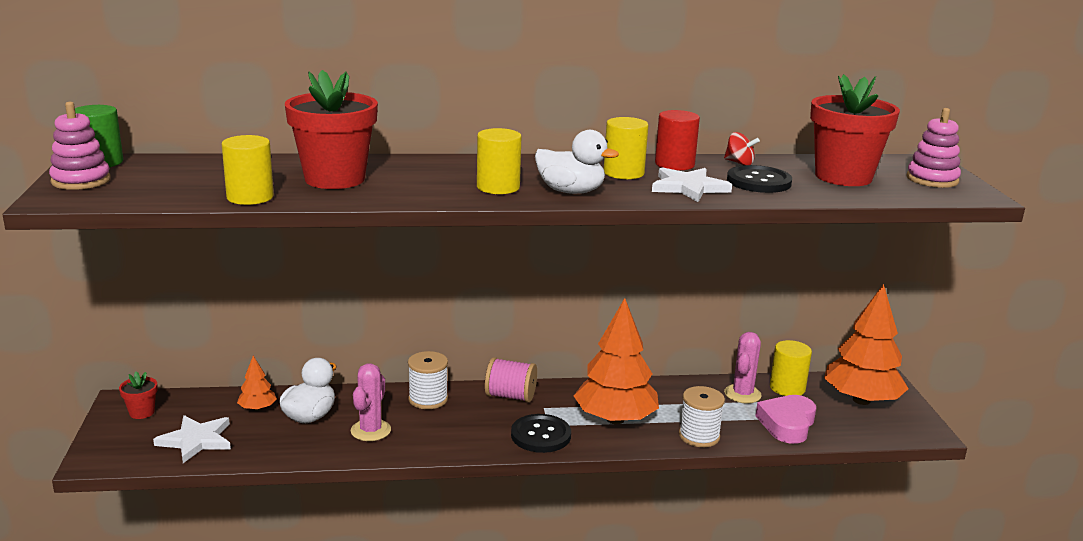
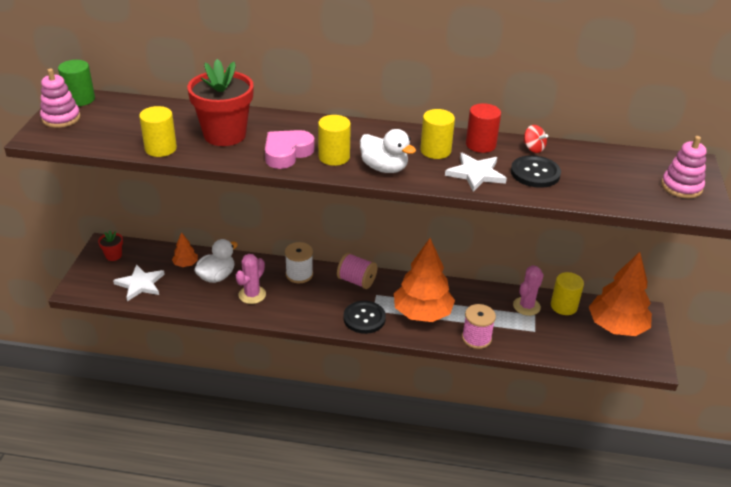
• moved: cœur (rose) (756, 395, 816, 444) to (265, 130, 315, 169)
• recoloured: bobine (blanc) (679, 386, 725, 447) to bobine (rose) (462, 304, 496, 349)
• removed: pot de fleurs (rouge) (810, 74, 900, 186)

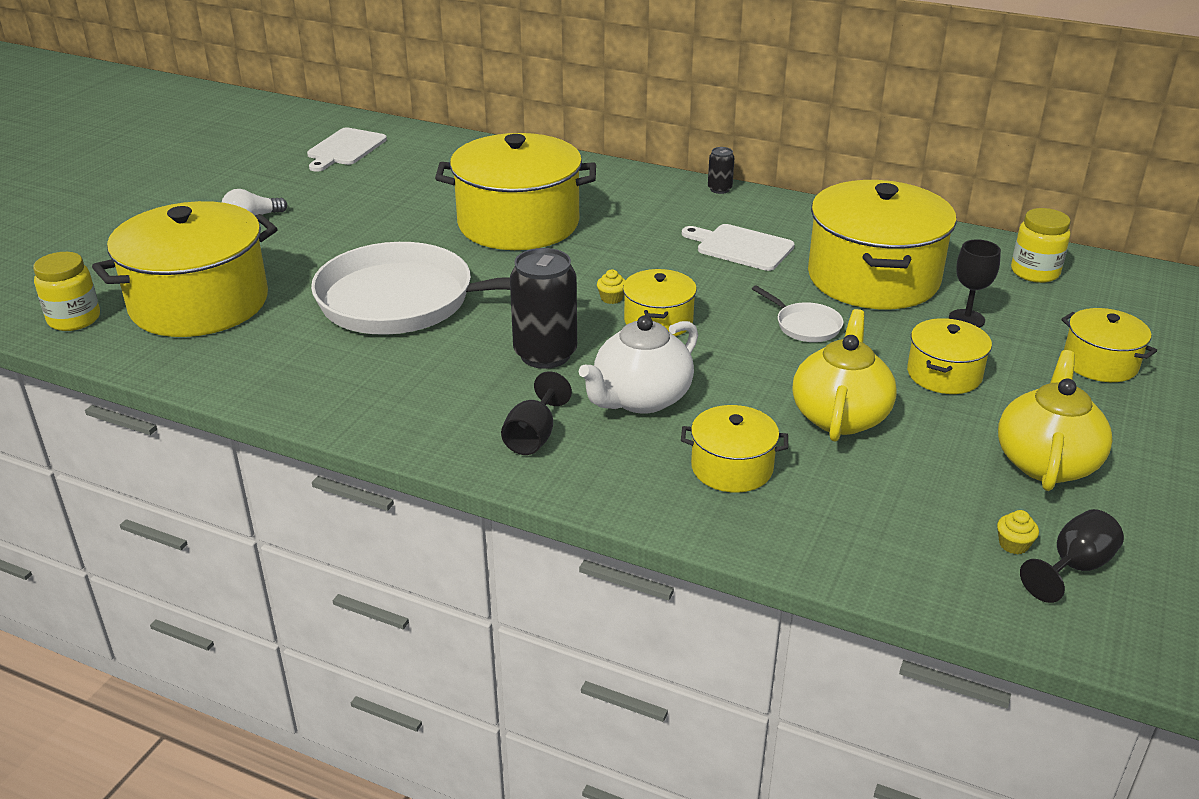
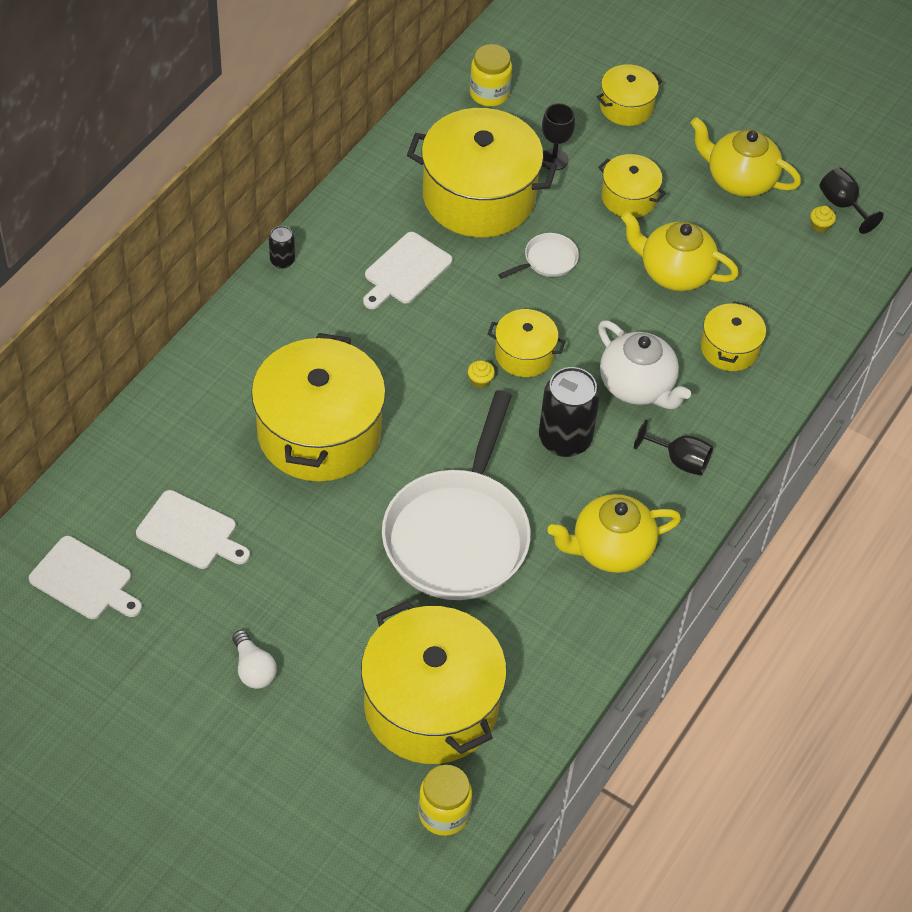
• added: planche à découper (blanc) (136, 490, 250, 569)
• added: théière (jaune) (548, 494, 681, 573)

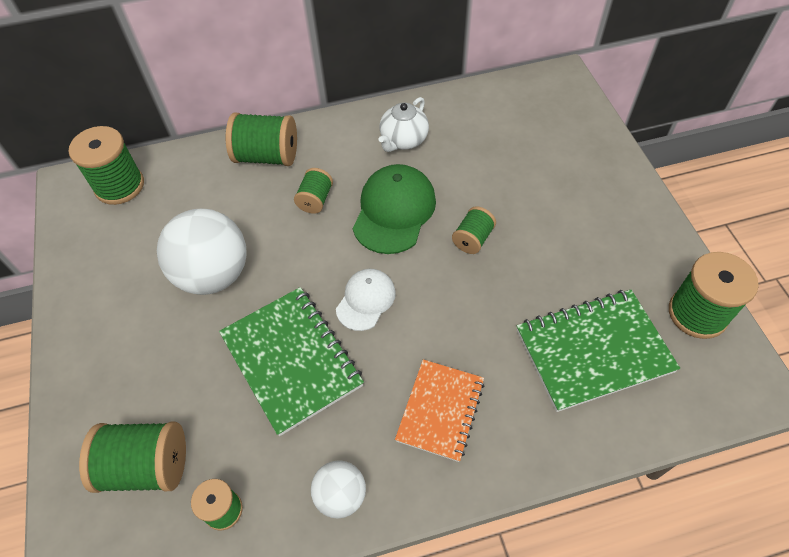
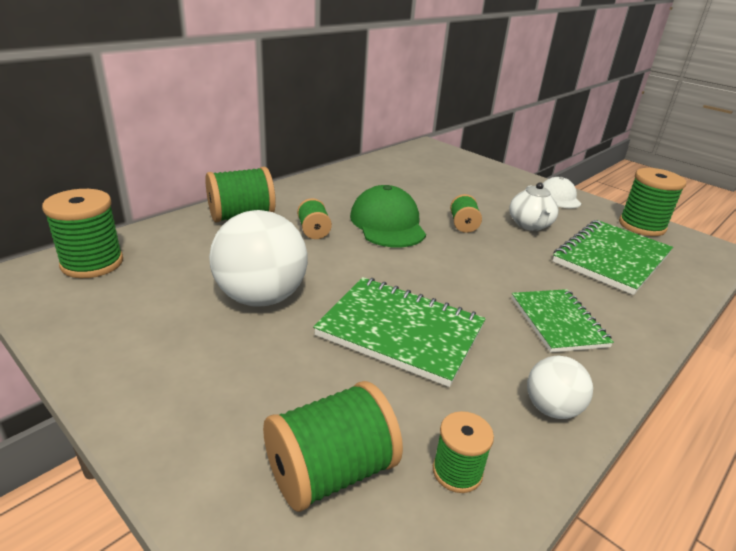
• moved: théière (blanc) (379, 97, 429, 152) to (509, 182, 559, 231)
• recoloured: carnet (orange) (395, 359, 485, 462) to carnet (vert) (511, 289, 614, 352)
• moved: casquette (blanc) (336, 269, 396, 331) to (543, 177, 582, 208)

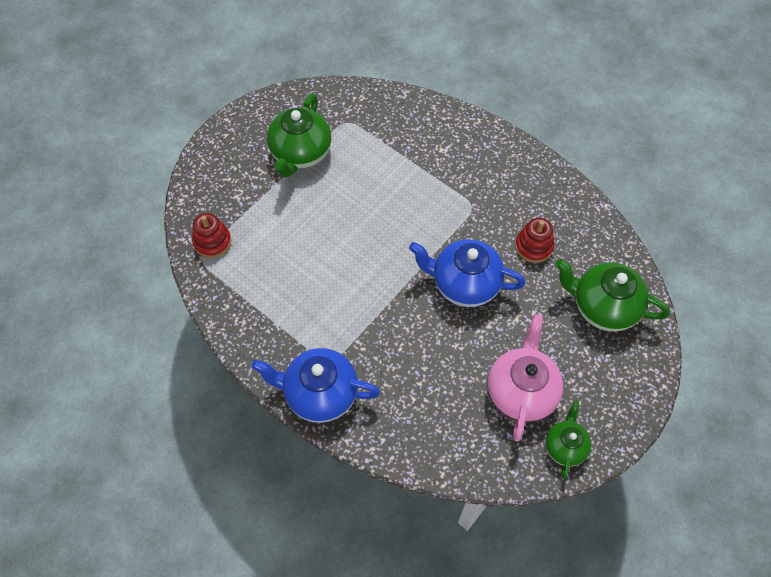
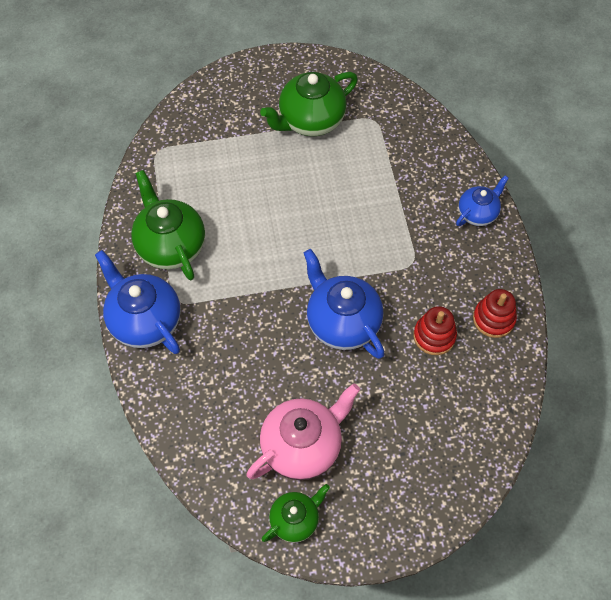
• moved: théière (vert) (556, 259, 670, 332) to (131, 170, 205, 280)
• added: théière (bleu) (456, 175, 509, 226)
• moved: jouet à empiler (rouge) (192, 213, 231, 258) to (473, 289, 517, 338)

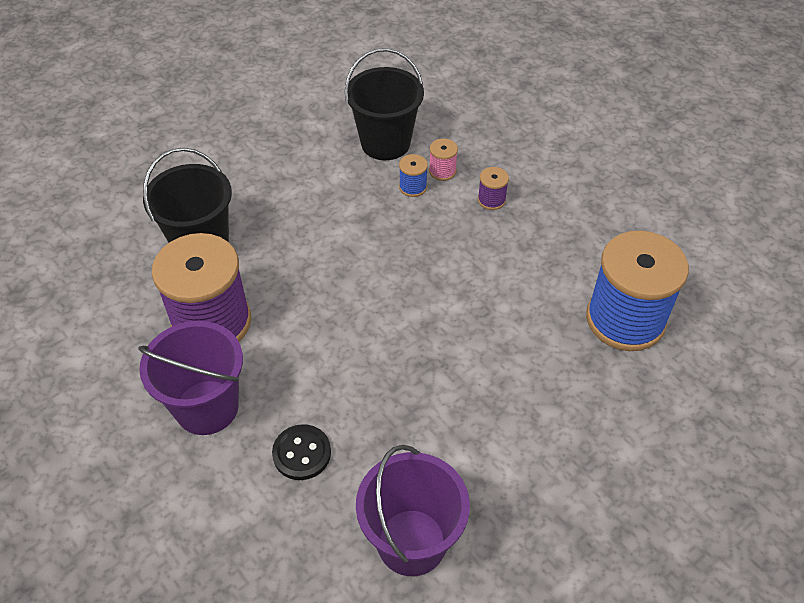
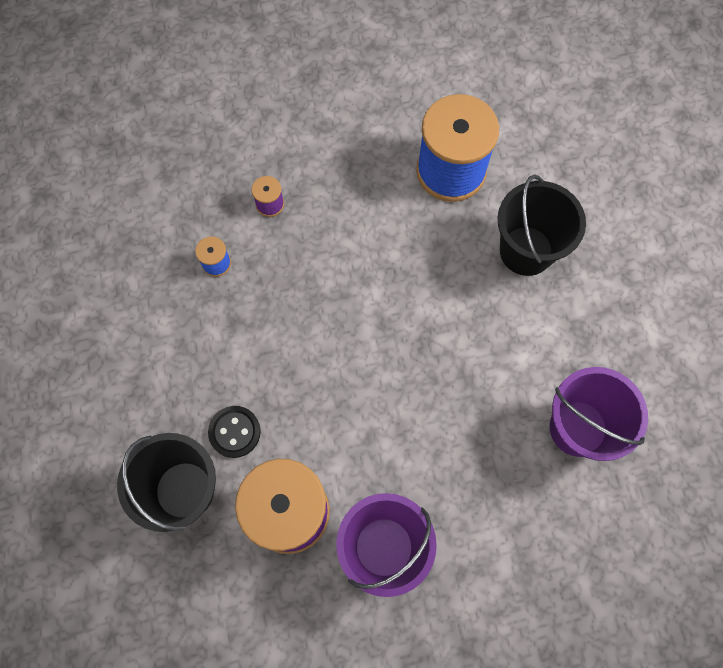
• moved: bouton (noir) (272, 424, 331, 480) to (208, 406, 261, 458)
• moved: seau (noir) (345, 48, 424, 160) to (498, 175, 586, 276)
• removed: bobine (rose) (429, 139, 458, 181)

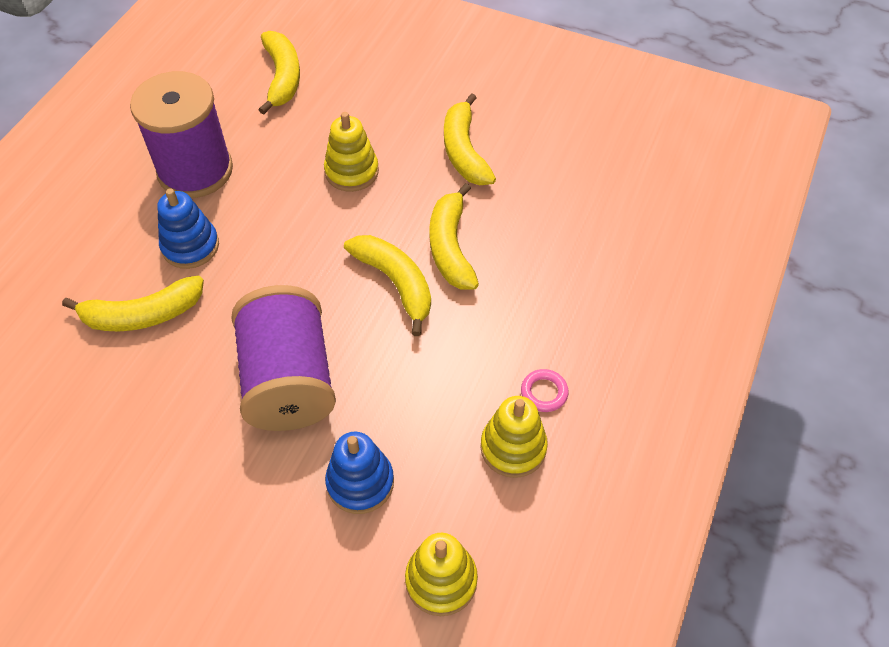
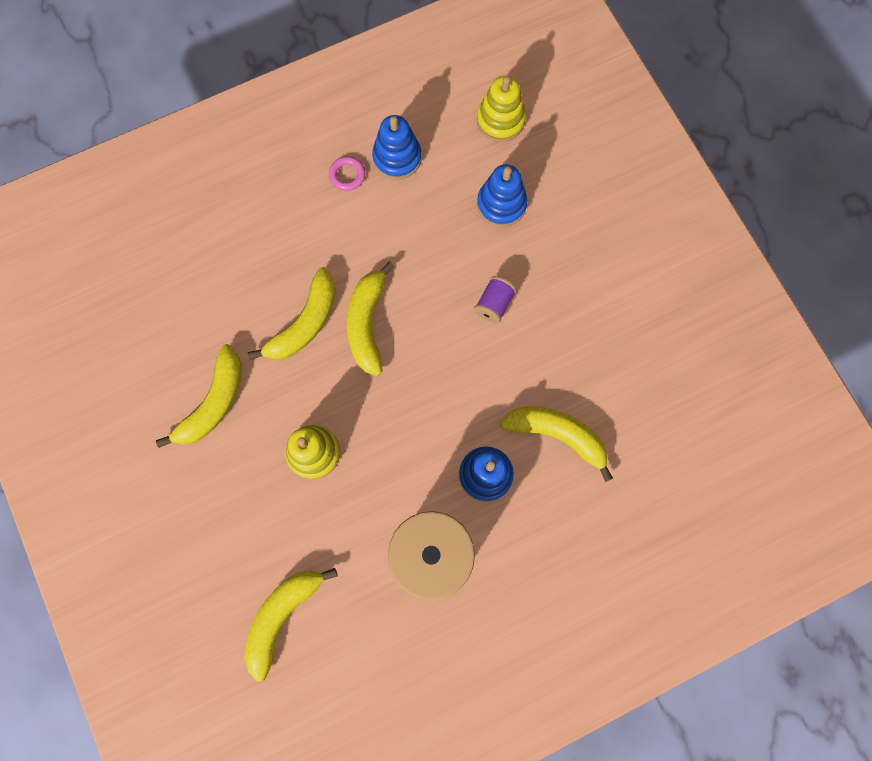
• recoloured: jouet à empiler (jaune) (480, 396, 548, 478) to jouet à empiler (bleu) (372, 115, 422, 180)
• resized: bobine (violet) (231, 285, 336, 431) = (474, 276, 517, 323) x0.41

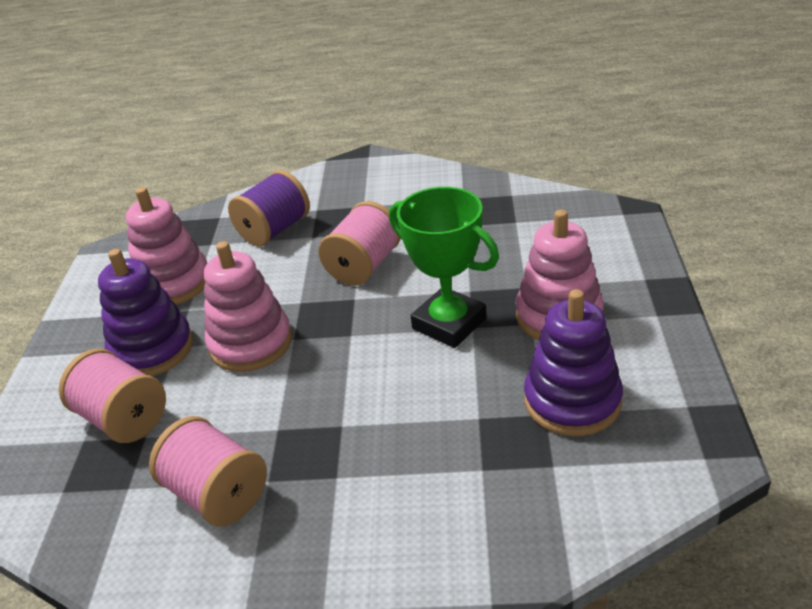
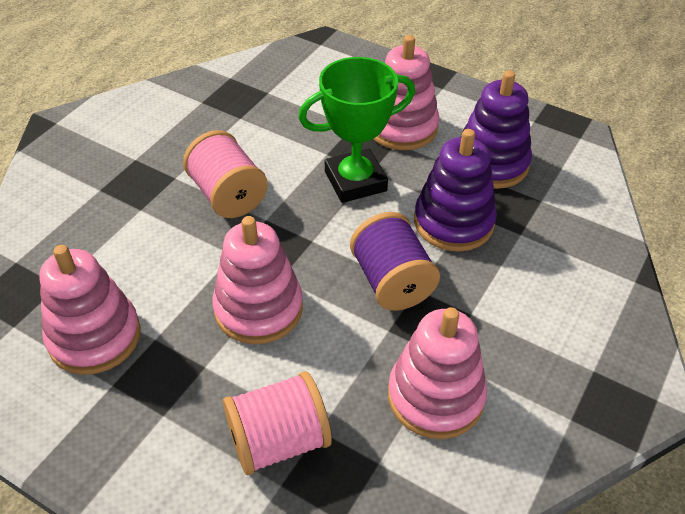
• moved: bobine (violet) (228, 170, 310, 247) to (350, 212, 440, 311)
• replaced: bobine (rose) (149, 416, 267, 526) to jouet à empiler (rose) (388, 307, 487, 439)
• moved: jouet à empiler (violet) (98, 249, 193, 376) to (414, 129, 497, 252)

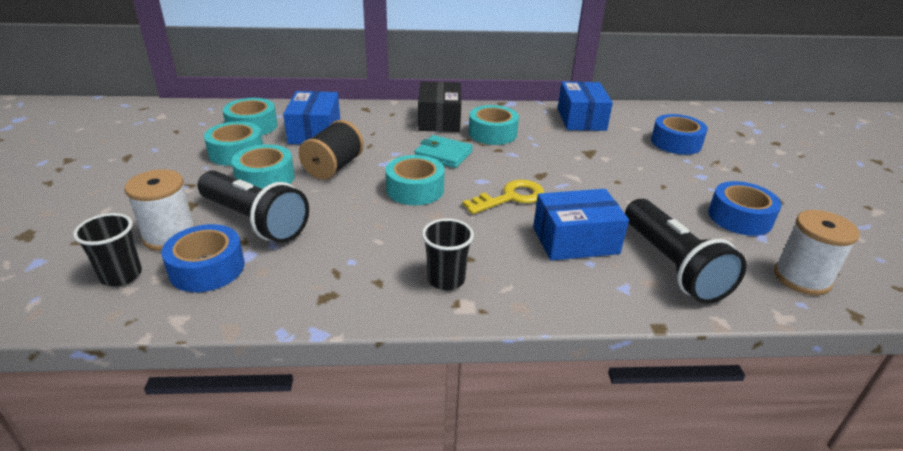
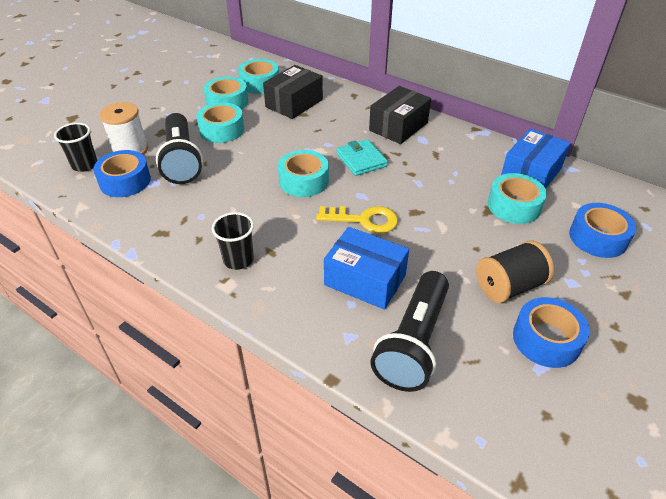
• recoloured: boîte (bleu) (283, 91, 340, 144) to boîte (noir) (263, 65, 323, 119)
• moved: bobine (noir) (299, 120, 364, 180) to (476, 240, 554, 303)
• moved: ruban adhésif (turquoise) (469, 105, 519, 145) to (488, 173, 547, 224)
• removed: bobine (blanc) (774, 210, 860, 295)

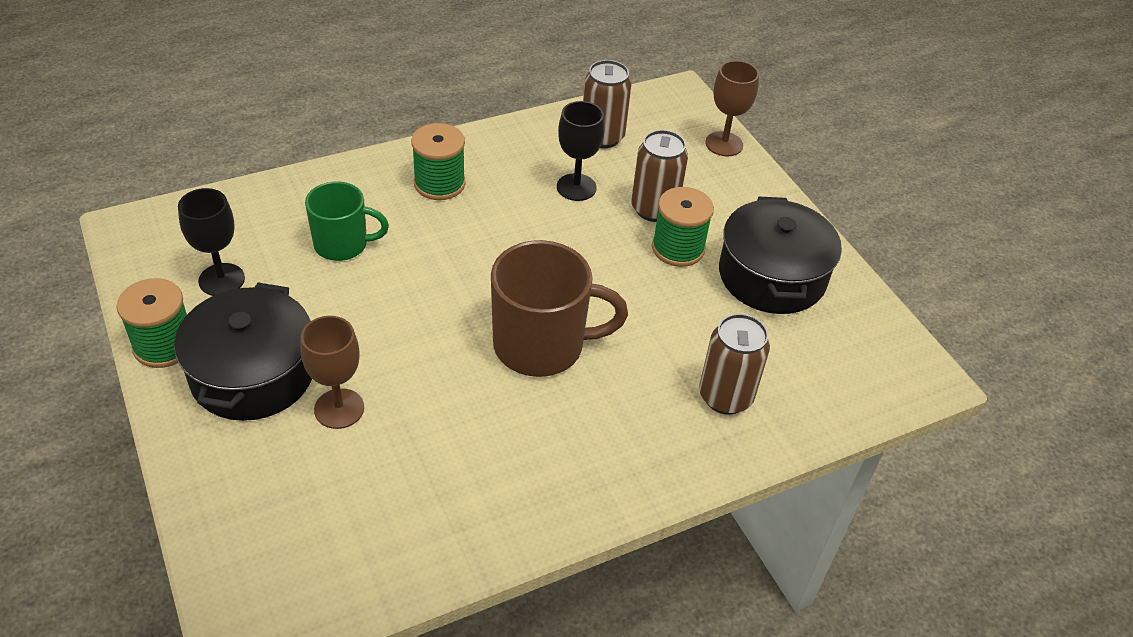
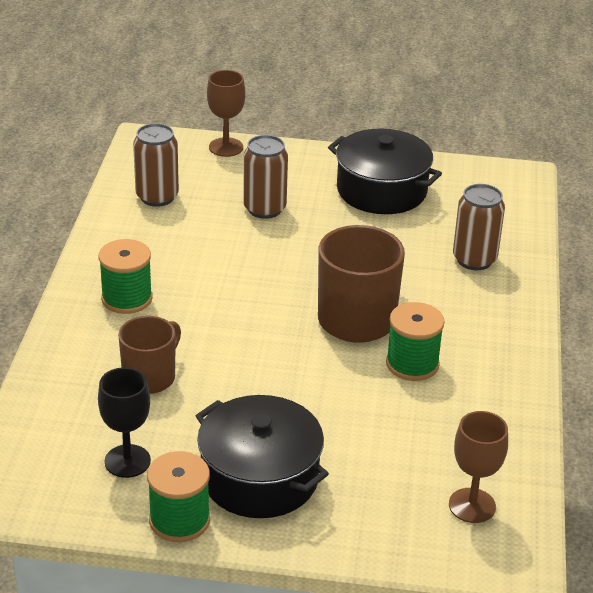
• recoloured: tasse (vert) (305, 182, 389, 261) to tasse (marron) (118, 316, 181, 394)
• moved: bobine (vert) (652, 187, 714, 267) to (386, 302, 445, 381)
• moved: verre à pied (marron) (300, 316, 364, 429) to (449, 411, 508, 523)
• removed: verre à pied (noir) (557, 101, 605, 201)

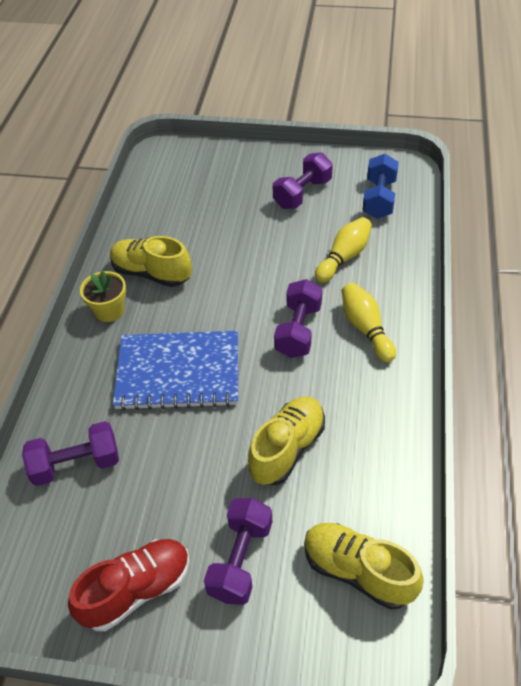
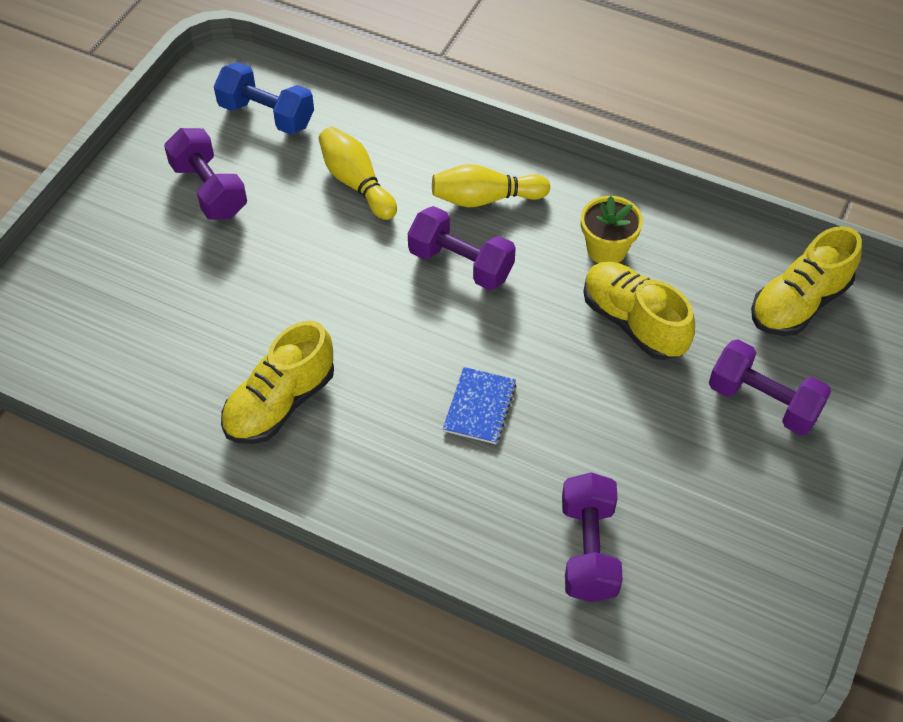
• resized: carnet (bleu) (113, 331, 238, 411) = (443, 367, 516, 444) x0.46
• moved: pot de fleurs (jaune) (80, 271, 126, 322) to (581, 196, 643, 263)
• removed: chaussure (rouge) (68, 539, 190, 631)

